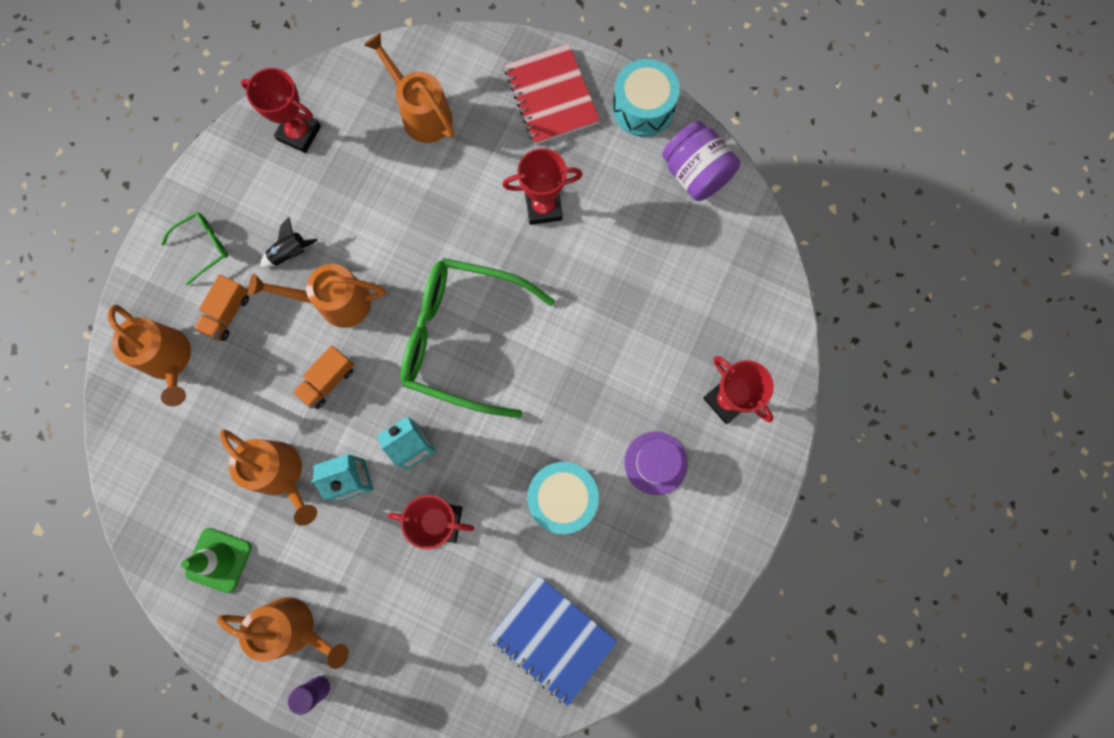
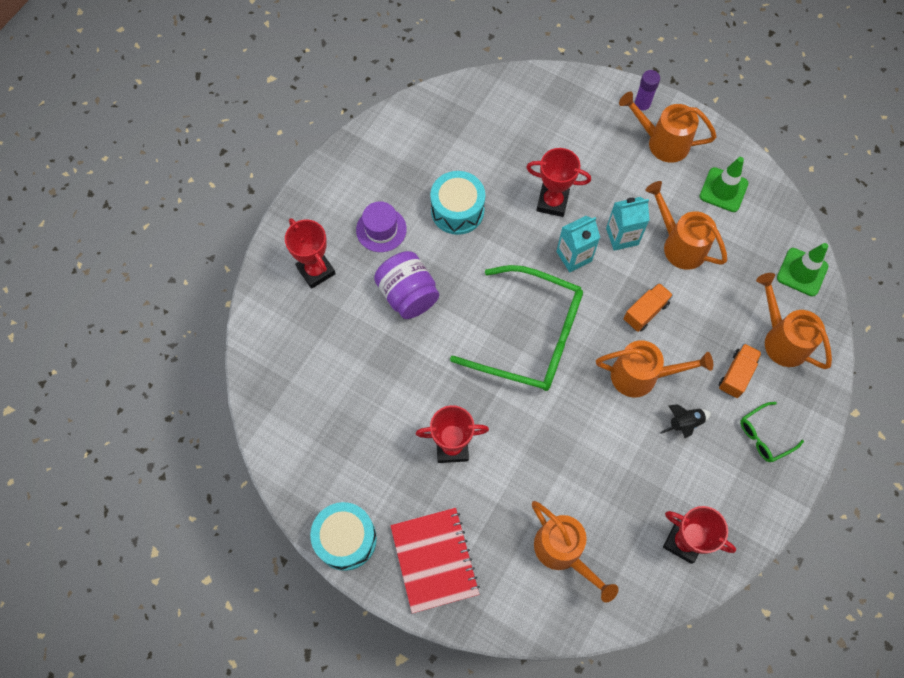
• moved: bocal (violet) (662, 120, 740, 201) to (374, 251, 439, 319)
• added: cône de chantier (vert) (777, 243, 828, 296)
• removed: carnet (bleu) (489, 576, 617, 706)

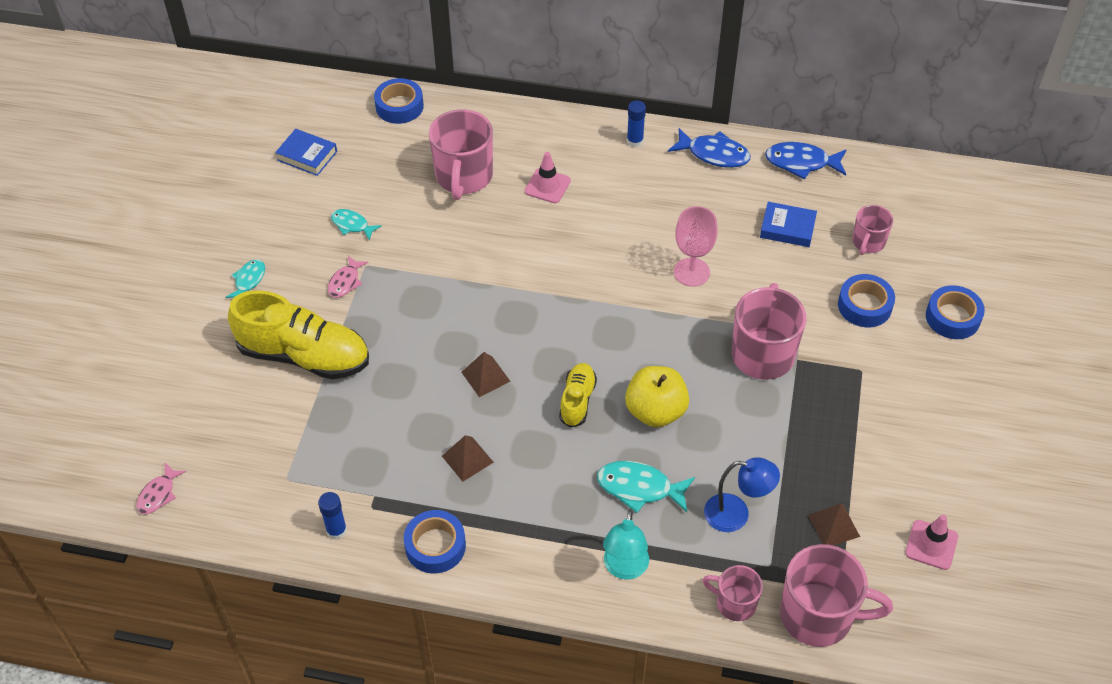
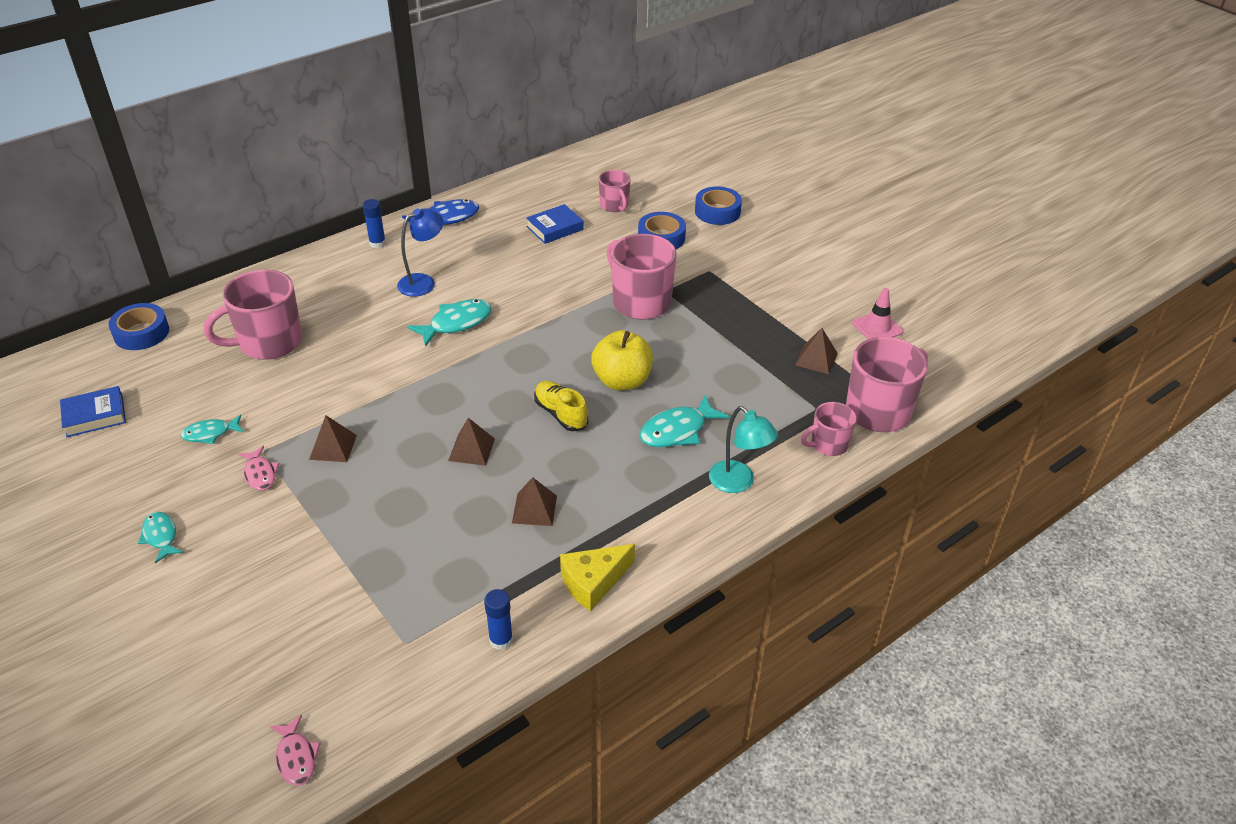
• turned: tasse (rose) (429, 109, 493, 200) = (204, 270, 302, 360) 105 degrees clockwise
• added: pyramide (marron) (309, 415, 357, 462)
• moved: lampe (bleu) (704, 457, 780, 532) to (397, 208, 444, 297)
• added: poisson (turquoise) (407, 299, 492, 347)
• replaced: ruban adhésif (bleu) (404, 510, 466, 574) to fromage (jaune) (560, 544, 635, 611)
• removed: chaussure (jaune) (228, 290, 369, 379)
• removed: cône de chantier (rose) (525, 152, 571, 203)
• removed: verre à pied (rose) (674, 206, 717, 287)
• removed: poisson (bleu) (765, 142, 847, 179)

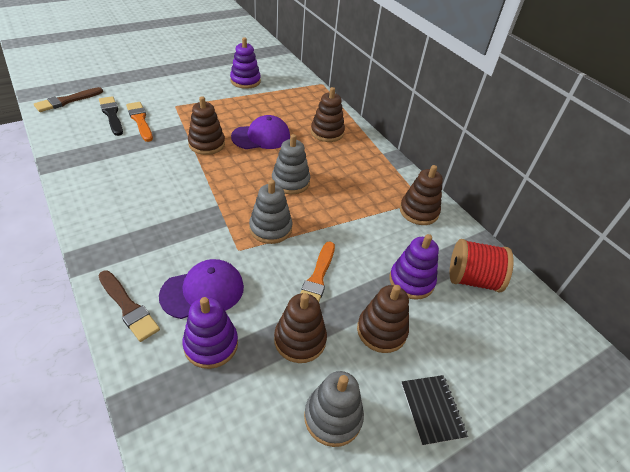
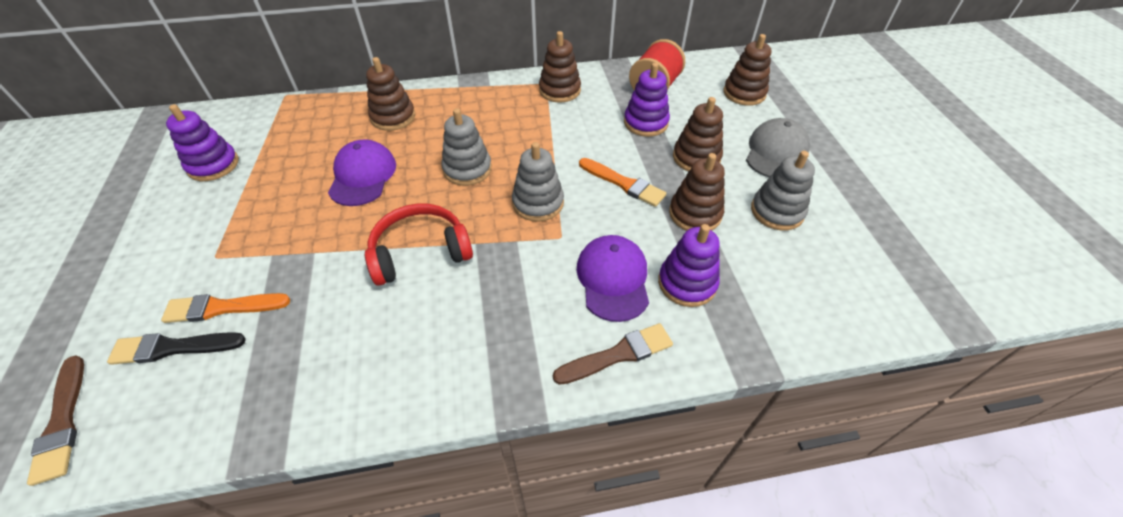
• added: casque audio (rouge) (365, 203, 473, 286)
• moved: jouet à empiler (marron) (188, 96, 225, 155) to (723, 34, 771, 106)
• replaced: carnet (noir) (401, 375, 468, 446) to casquette (gris) (746, 118, 810, 177)

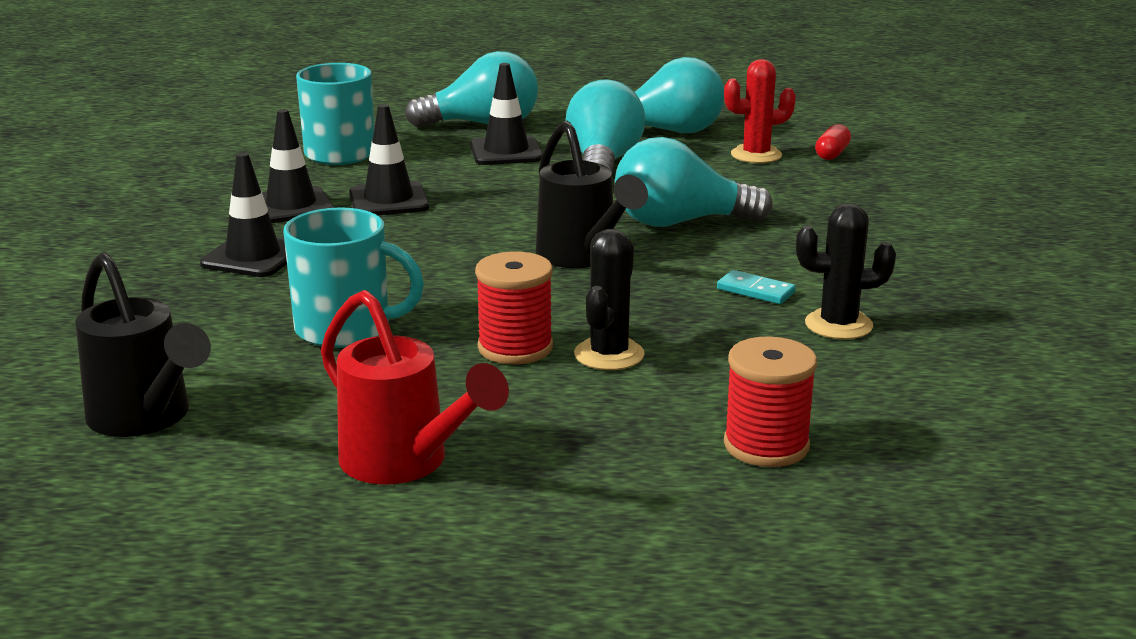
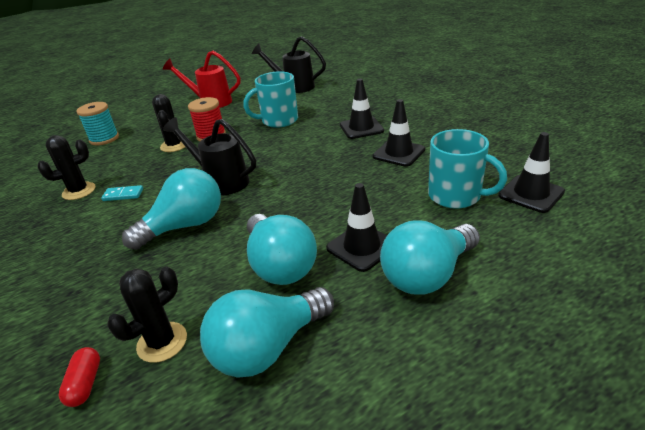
• recoloured: bobine (rouge) (724, 336, 817, 467) to bobine (turquoise) (76, 102, 119, 145)
• recoloured: cactus (rouge) (724, 59, 796, 163) to cactus (noir) (107, 267, 187, 363)
• moved: cône de chantier (noir) (349, 104, 429, 215) to (498, 132, 565, 213)

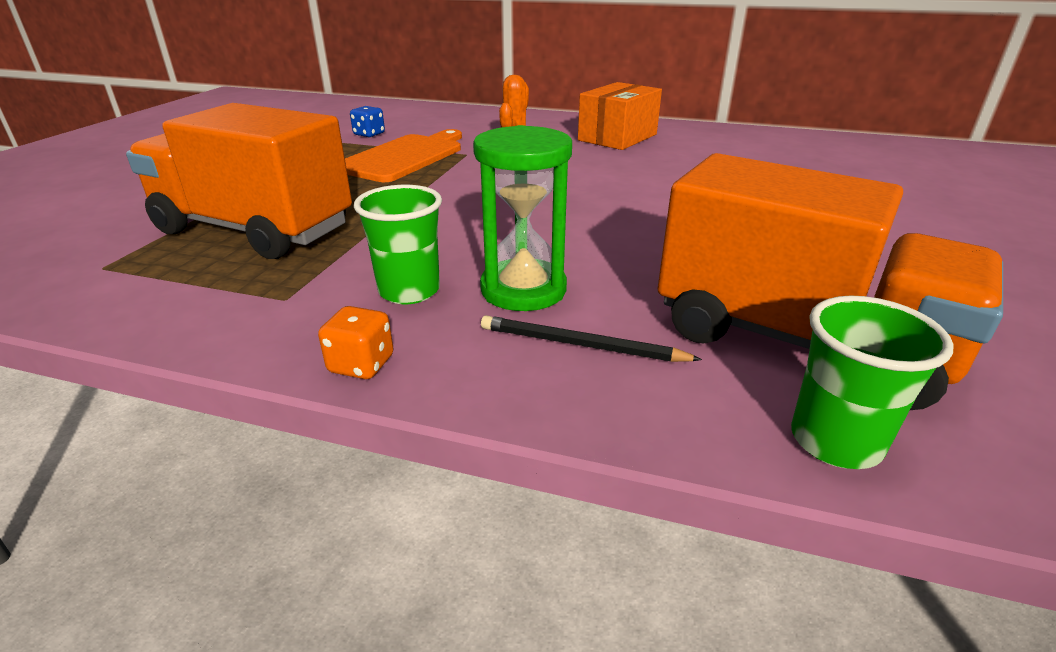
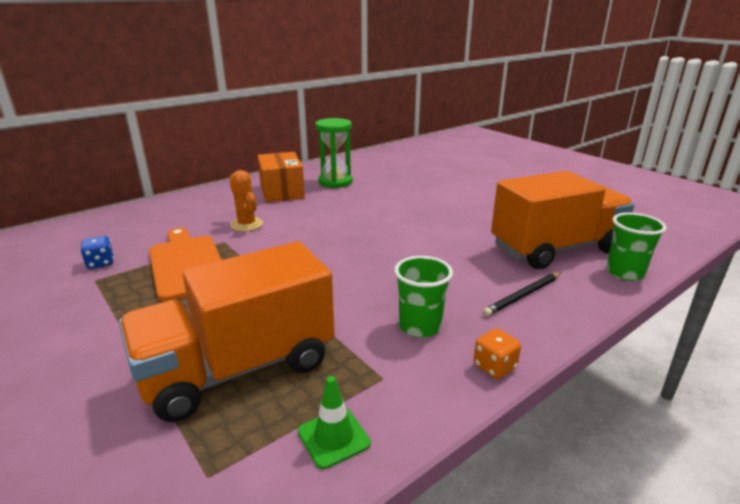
• added: cône de chantier (vert) (298, 376, 371, 469)
• moved: sablier (vert) (473, 125, 572, 311) to (315, 118, 353, 188)

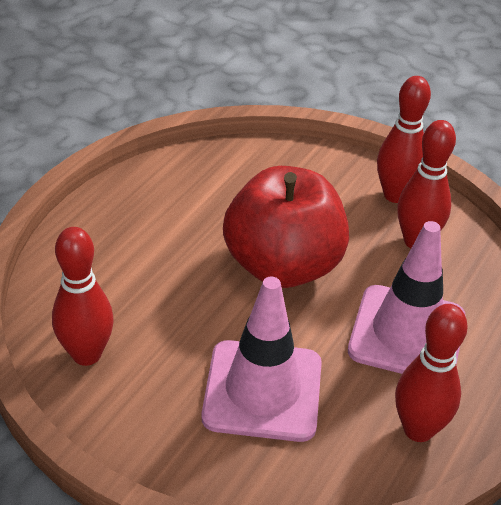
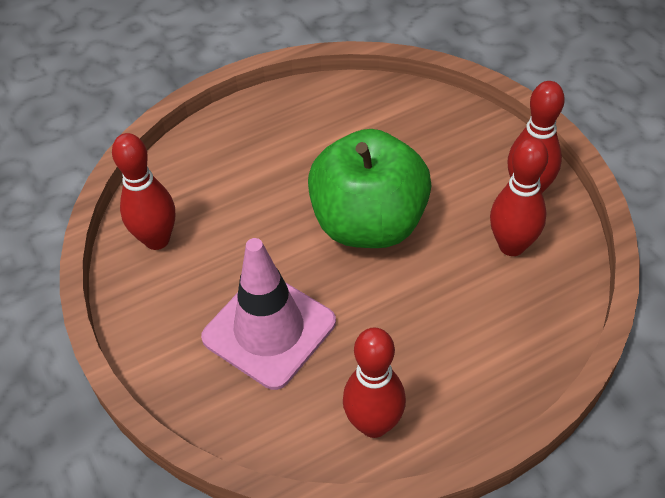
• recoloured: pomme (rouge) (223, 166, 349, 288) to pomme (vert) (308, 129, 432, 248)
• removed: cône de chantier (rose) (348, 221, 465, 374)

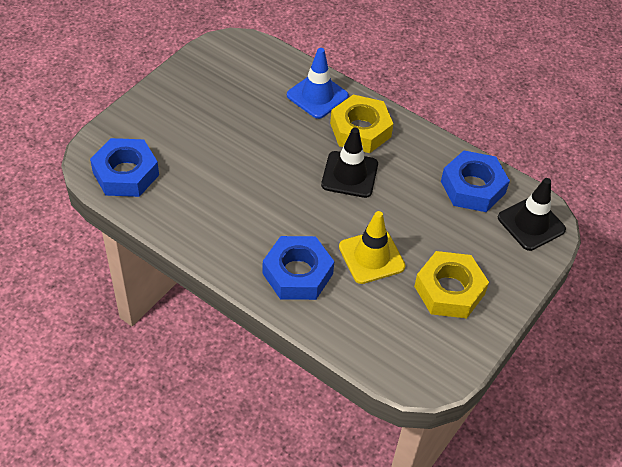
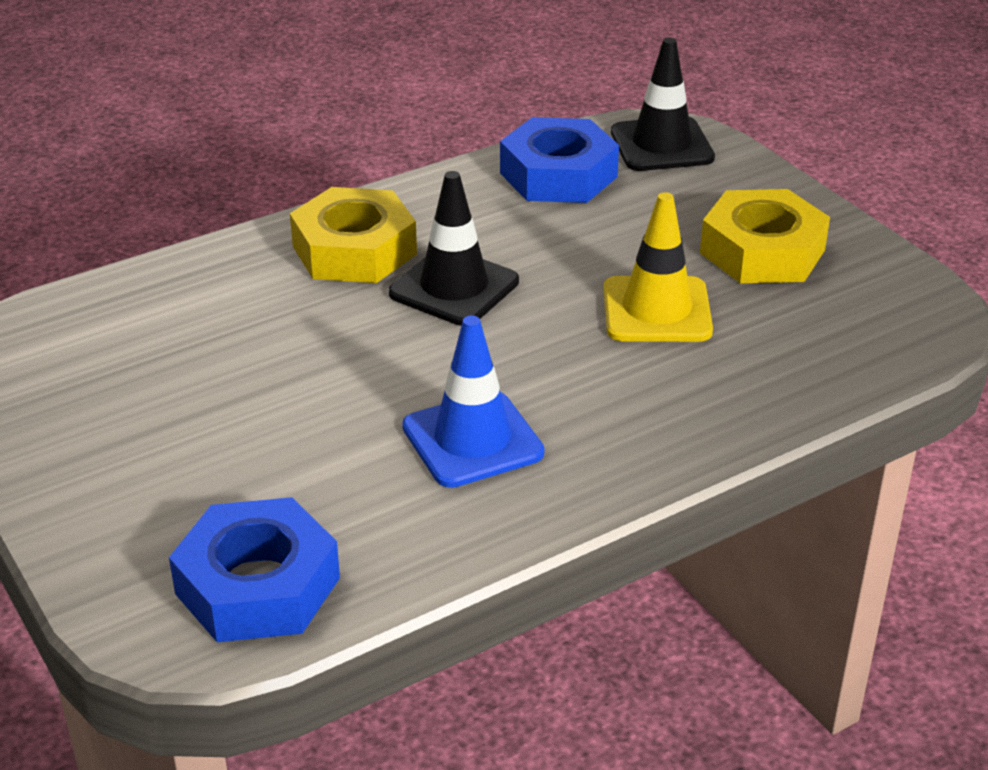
• moved: cône de chantier (bleu) (287, 48, 349, 119) to (402, 316, 544, 488)
• removed: écrou (bleu) (263, 236, 335, 300)

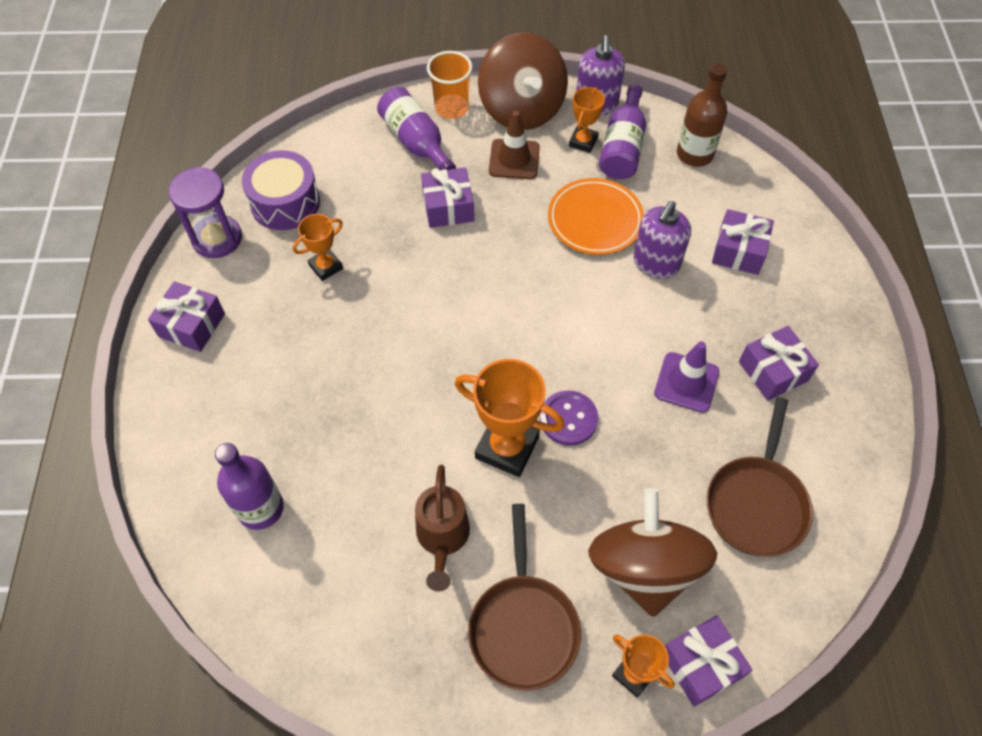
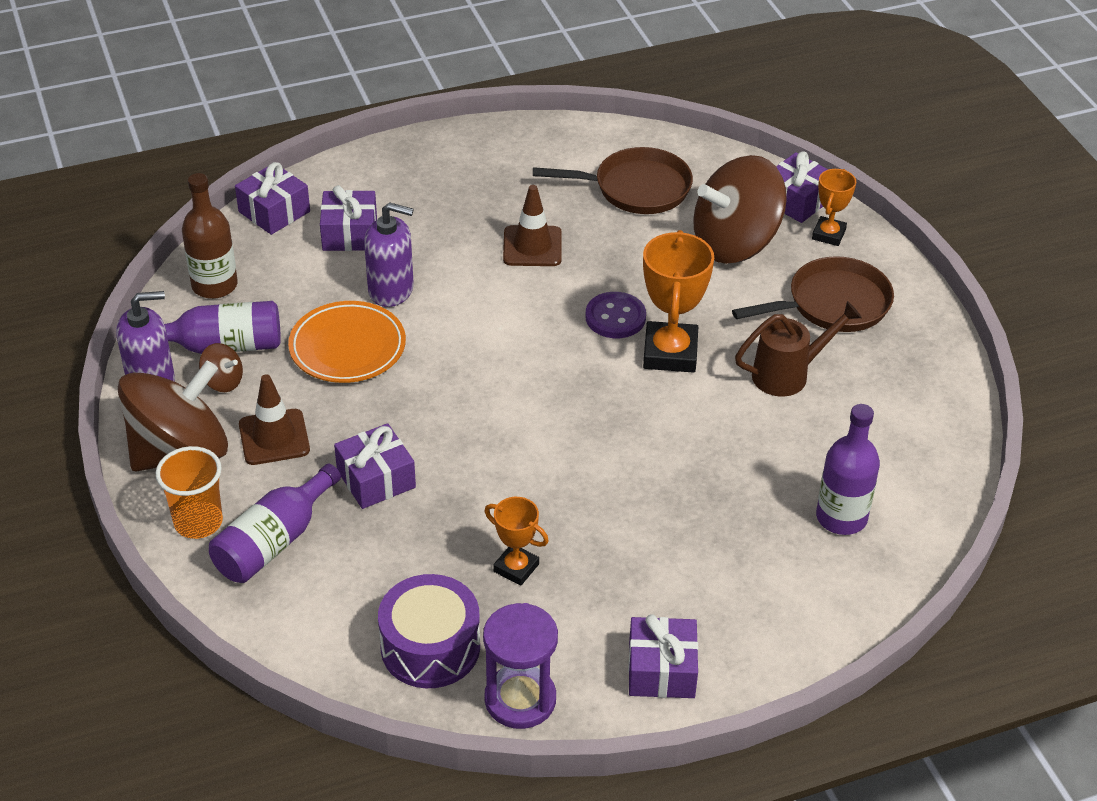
• replaced: trophée (orange) (569, 87, 605, 153) to toupie (marron) (199, 343, 243, 392)
• moved: cadeau (violet) (739, 326, 819, 401) to (235, 162, 310, 235)
• recoloured: cône de chantier (violet) (654, 341, 719, 413) to cône de chantier (marron) (503, 185, 562, 266)

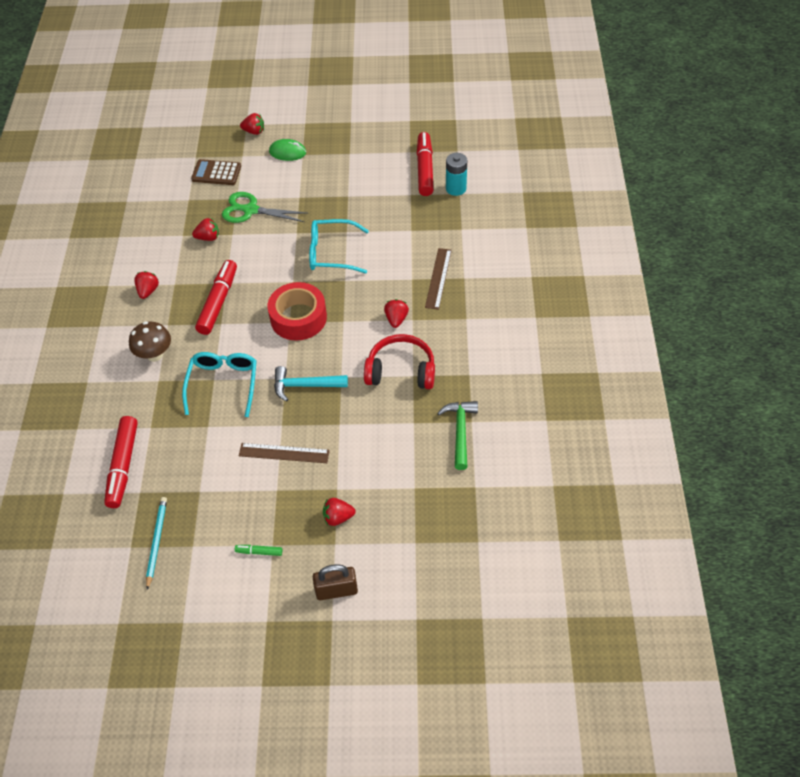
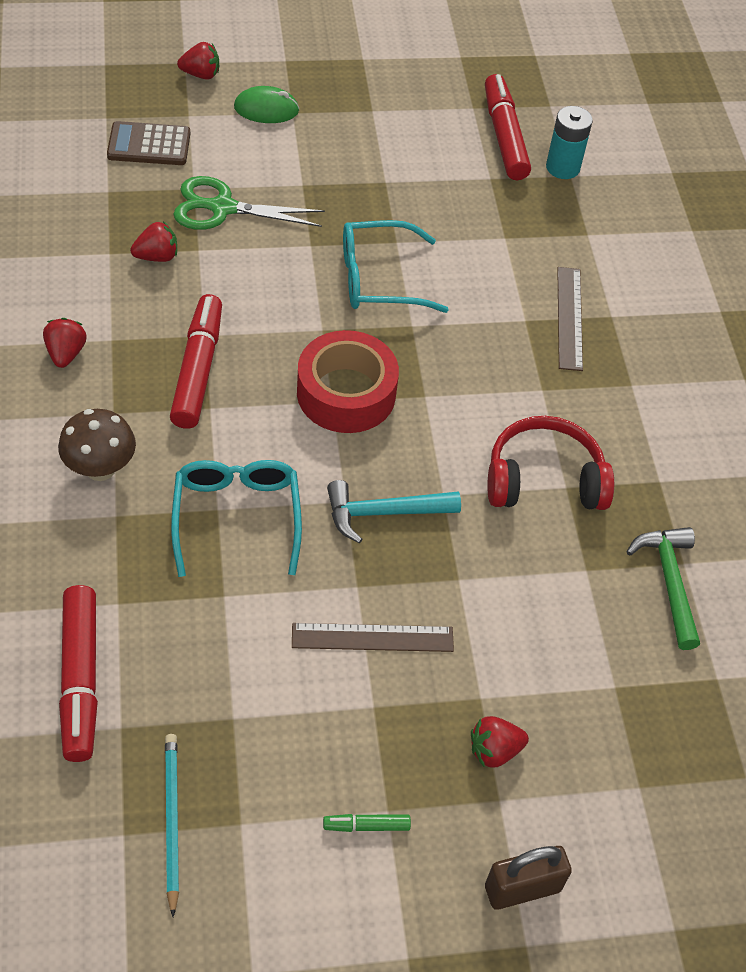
• removed: fraise (rouge) (384, 299, 409, 328)

